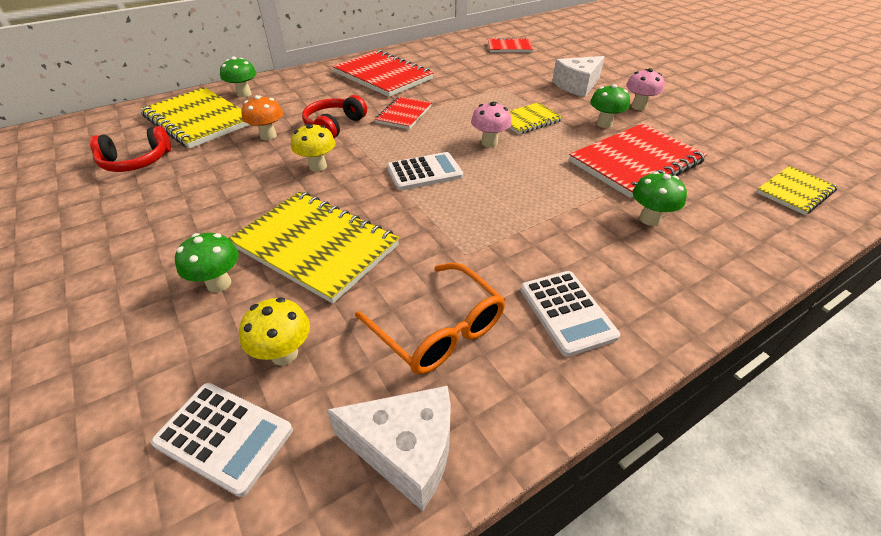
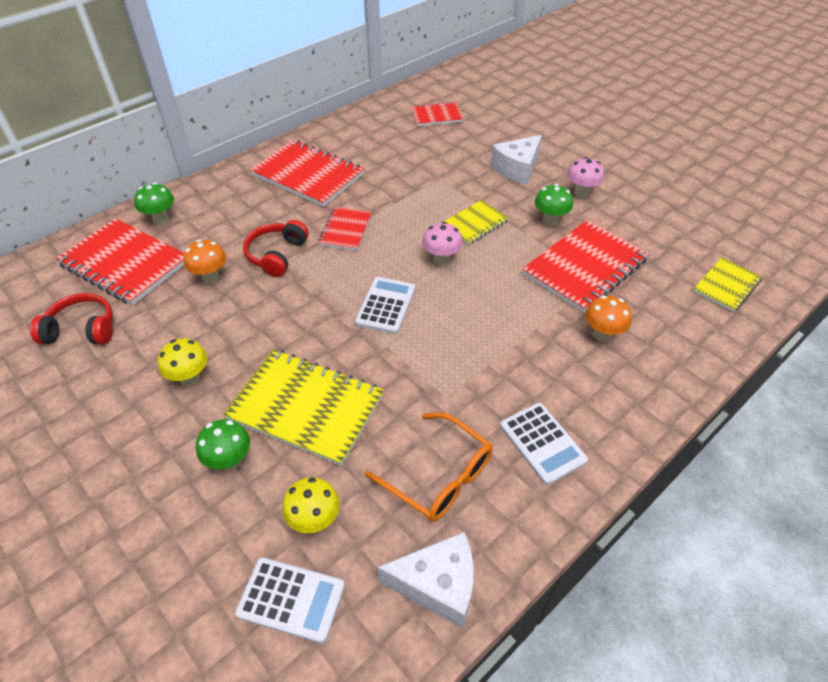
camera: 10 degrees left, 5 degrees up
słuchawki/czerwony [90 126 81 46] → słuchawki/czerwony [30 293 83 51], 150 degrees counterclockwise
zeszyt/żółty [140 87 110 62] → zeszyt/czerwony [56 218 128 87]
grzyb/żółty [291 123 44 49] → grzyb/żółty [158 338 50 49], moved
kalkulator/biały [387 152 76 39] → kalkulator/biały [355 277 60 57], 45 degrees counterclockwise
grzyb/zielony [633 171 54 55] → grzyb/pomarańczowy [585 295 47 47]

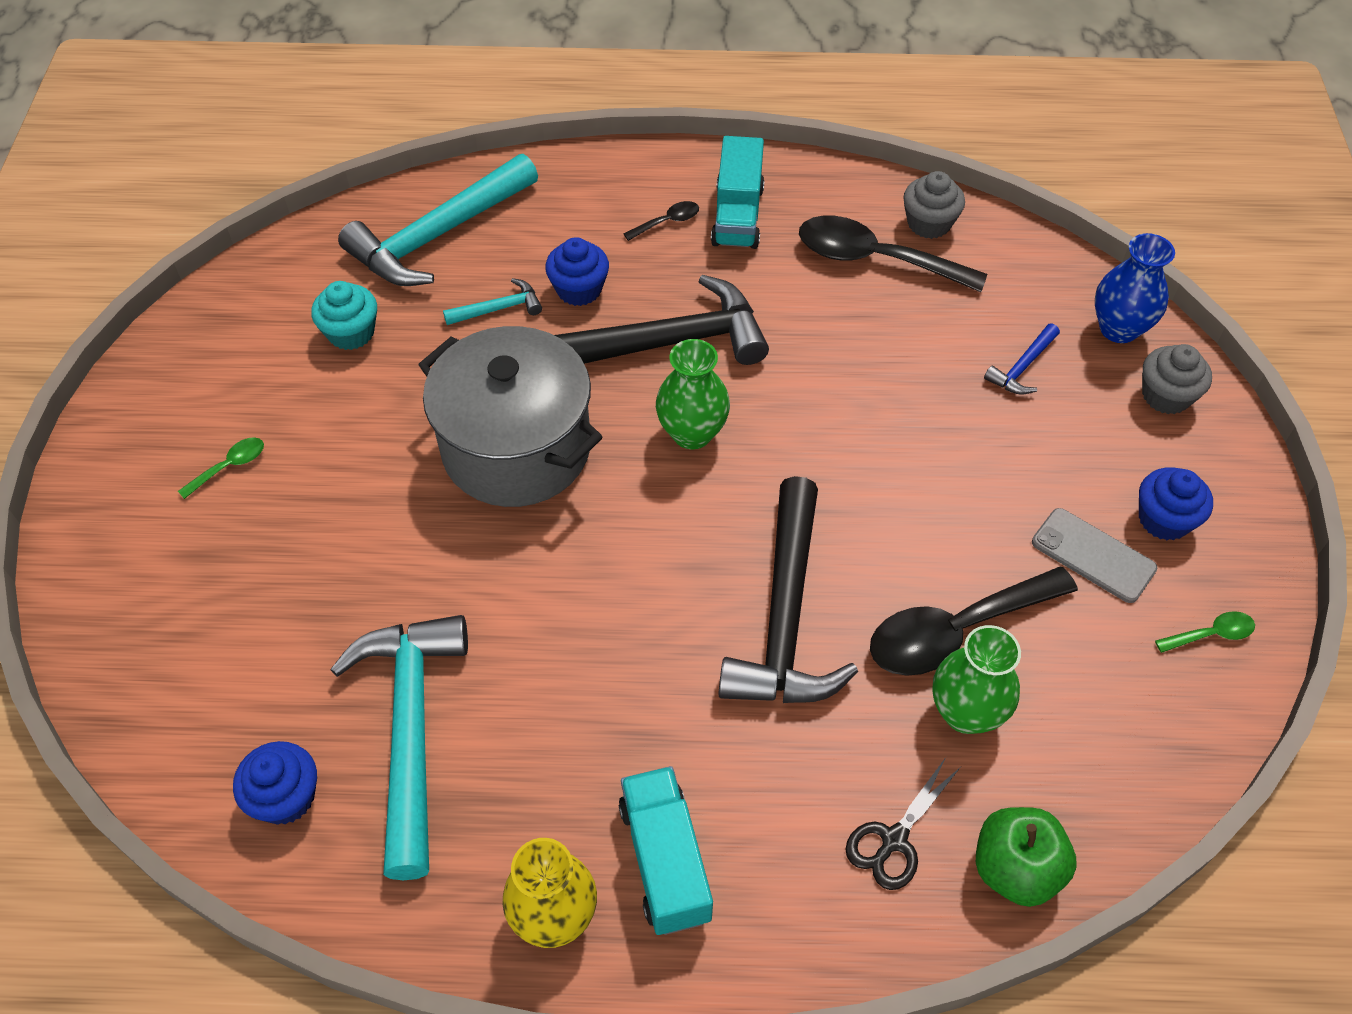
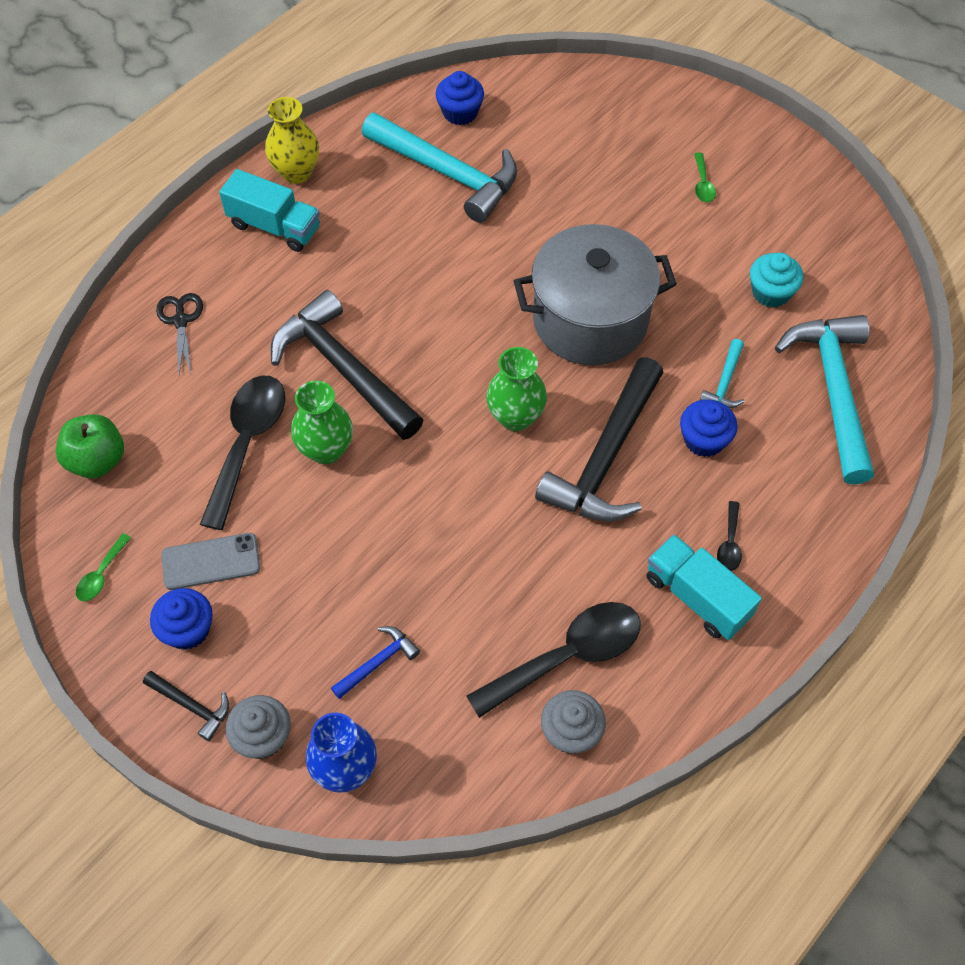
camera: 130 degrees right, 5 degrees up
wazon/zielony [933 625 88 109] → wazon/zielony [291 381 62 83], moved
jabłko/zielony [976 807 101 100] → jabłko/zielony [55 414 69 65], moved
młotek/niebieski [984 324 76 71] → młotek/niebieski [331 626 89 73], 60 degrees clockwise
- → młotek/czarny [143 671 86 70]

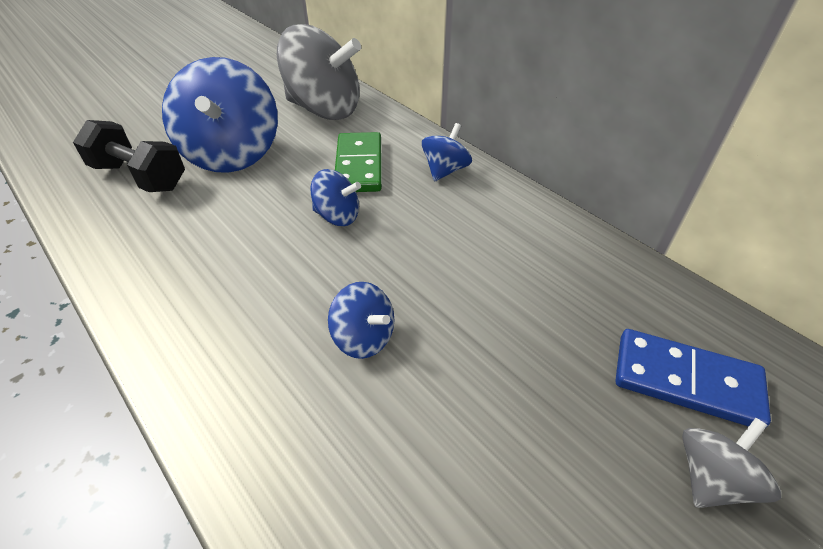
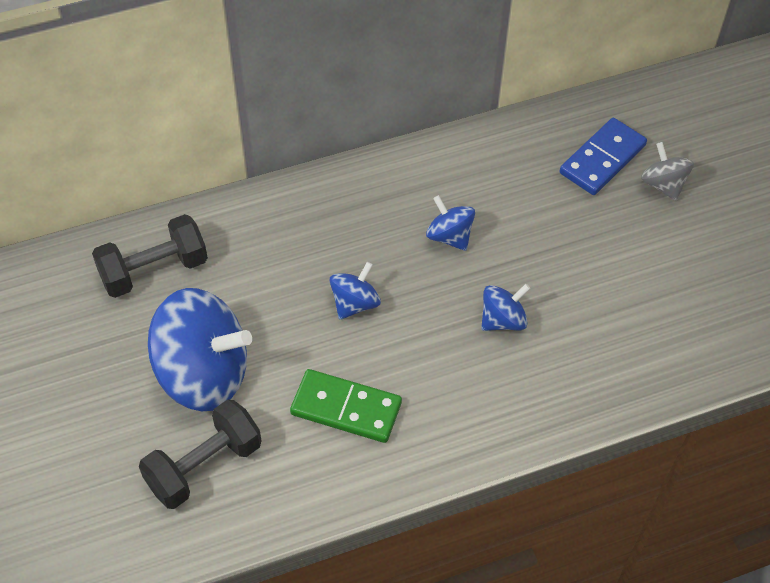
camera: 70 degrees left, 10 degrees up
bączek/szary [277 24 84 96] → hantel/czarny [92 214 116 84]
kostka domina/zielony [335 132 47 60] → kostka domina/zielony [290 369 112 74], moved
bączek/niebieski [422 123 50 58] → bączek/niebieski [426 195 49 56], moved

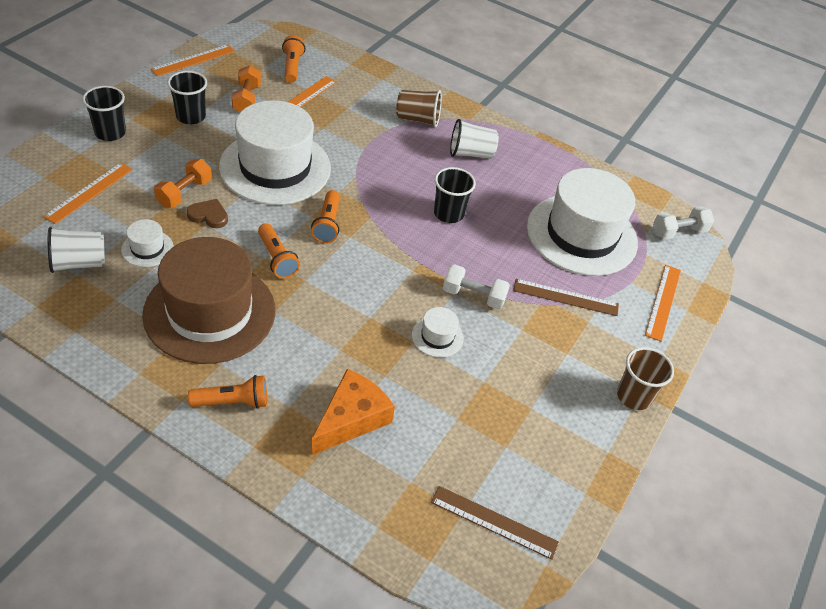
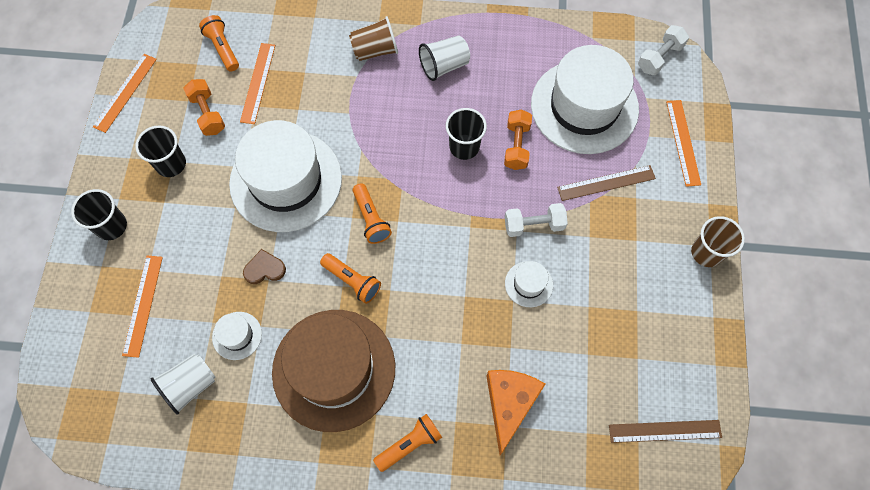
camera: 20 degrees left, 20 degrees up
hantel/pomarańczowy [154 159 58 49] → hantel/pomarańczowy [504 110 28 60], moved

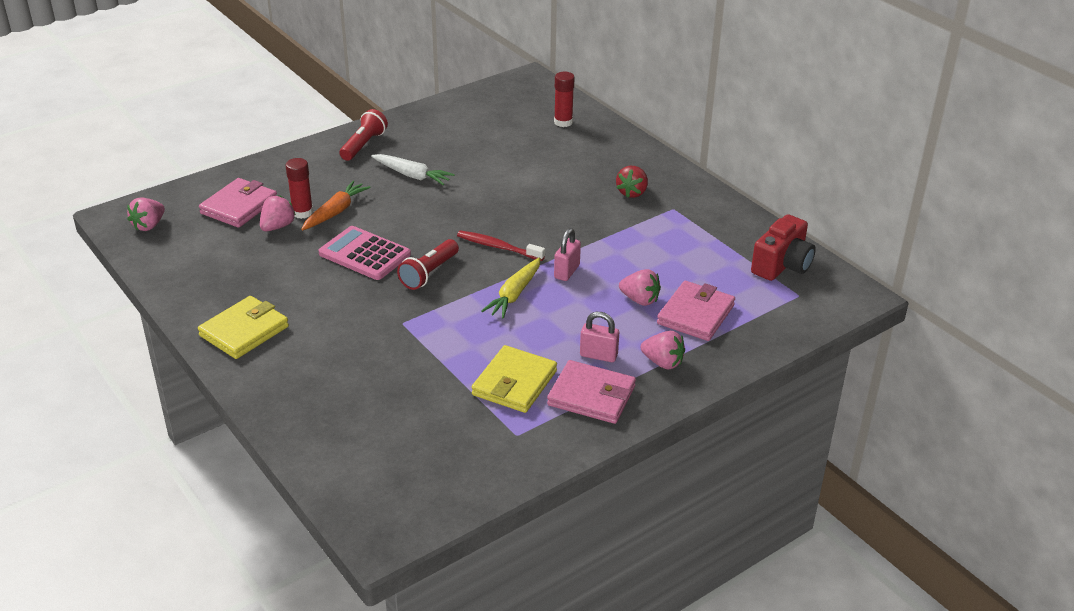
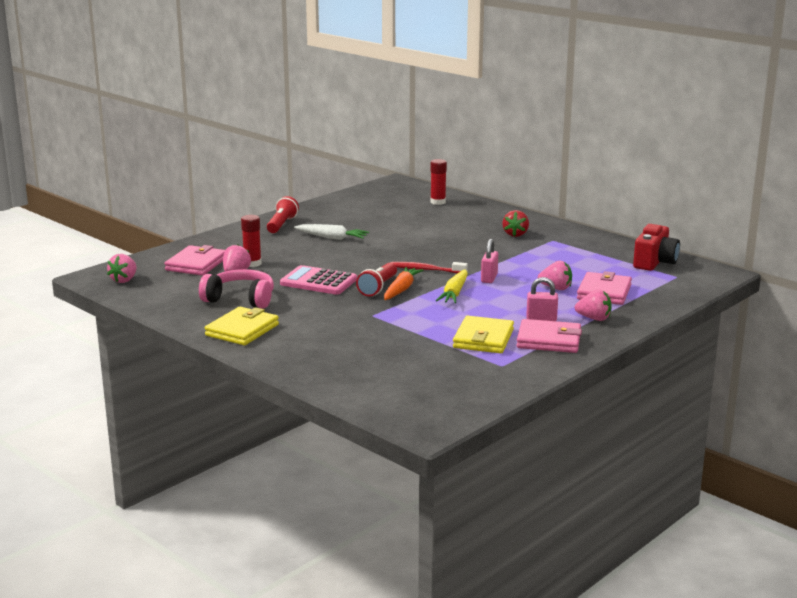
camera: 10 degrees left, 15 degrees down
marchewka/pomarańczowy [301 181 70 50] → marchewka/pomarańczowy [384 267 40 33], moved
- → słuchawki/różowy [199 269 75 39]

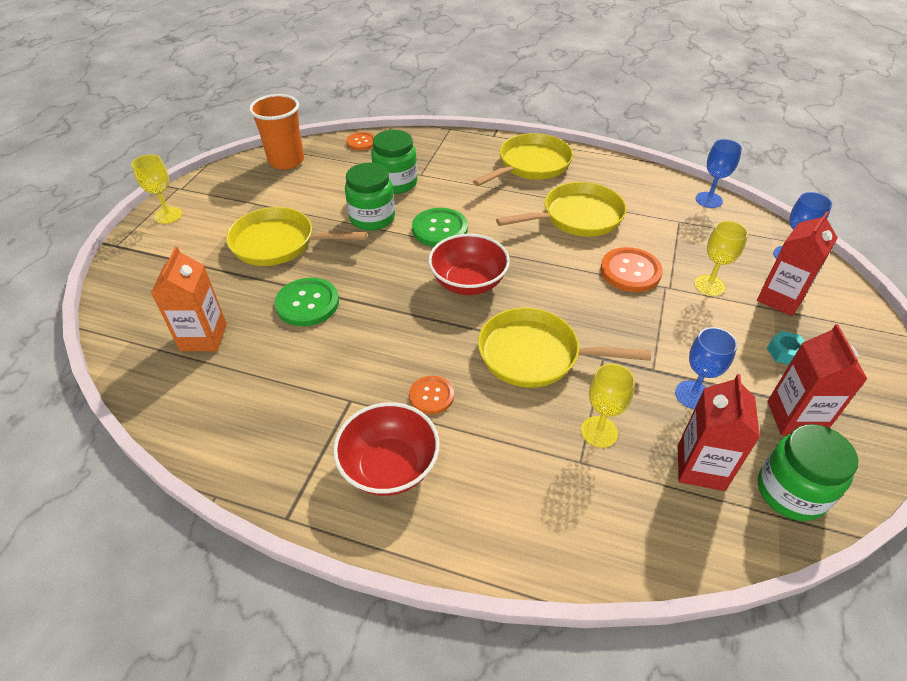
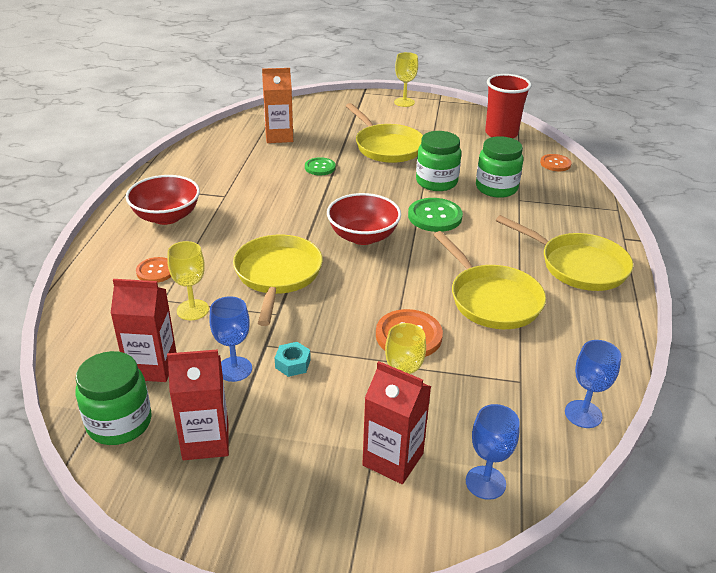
camera: 80 degrees right, 10 degrees down
patelnia/żółty [226 207 141 59] → patelnia/żółty [346 103 77 60], 150 degrees clockwise
szklanka/pomarańczowy [249 94 55 76] → szklanka/czerwony [485 74 47 64]
guzik/zielony [274 278 65 48] → guzik/zielony [305 157 31 18], x0.63
guzik/pomarańczowy [409 376 45 38] → guzik/pomarańczowy [136 257 35 26], moved
nakrętka/turkusowy [767 331 38 34] → nakrętka/turkusowy [275 342 36 35], moved

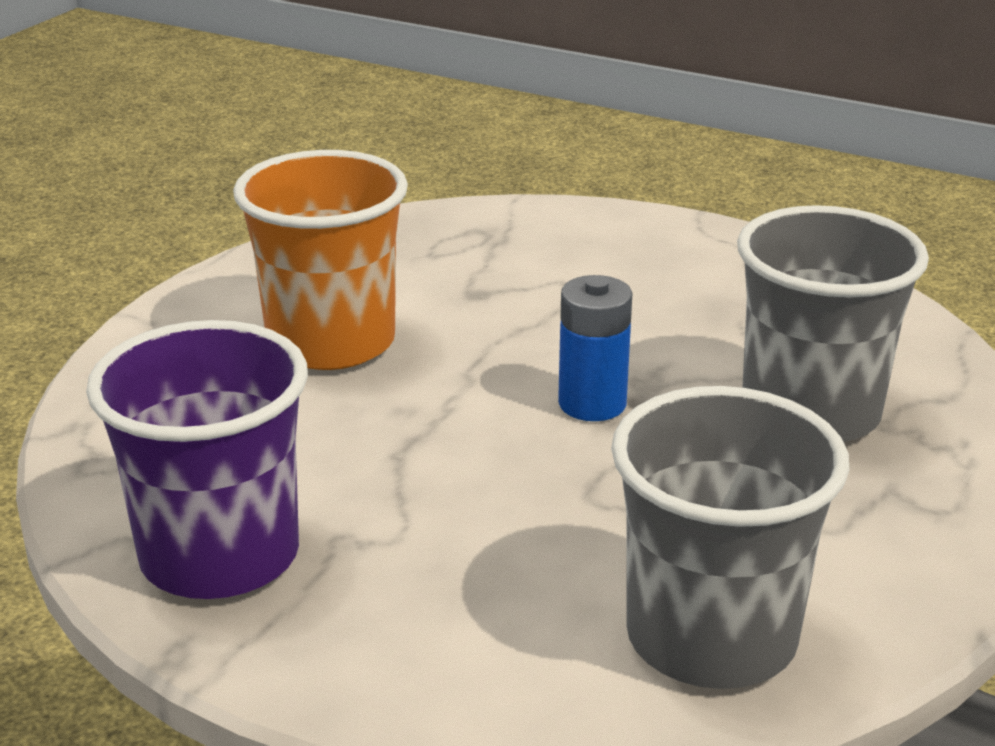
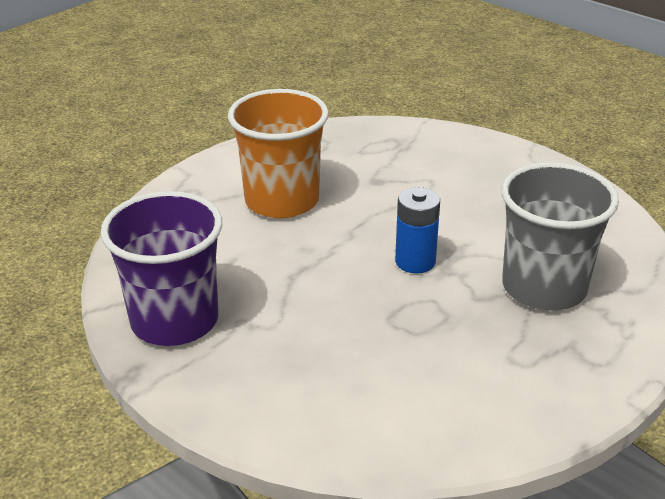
camera: 15 degrees right, 5 degrees up
szklanka/szary [611 386 239 303] → -

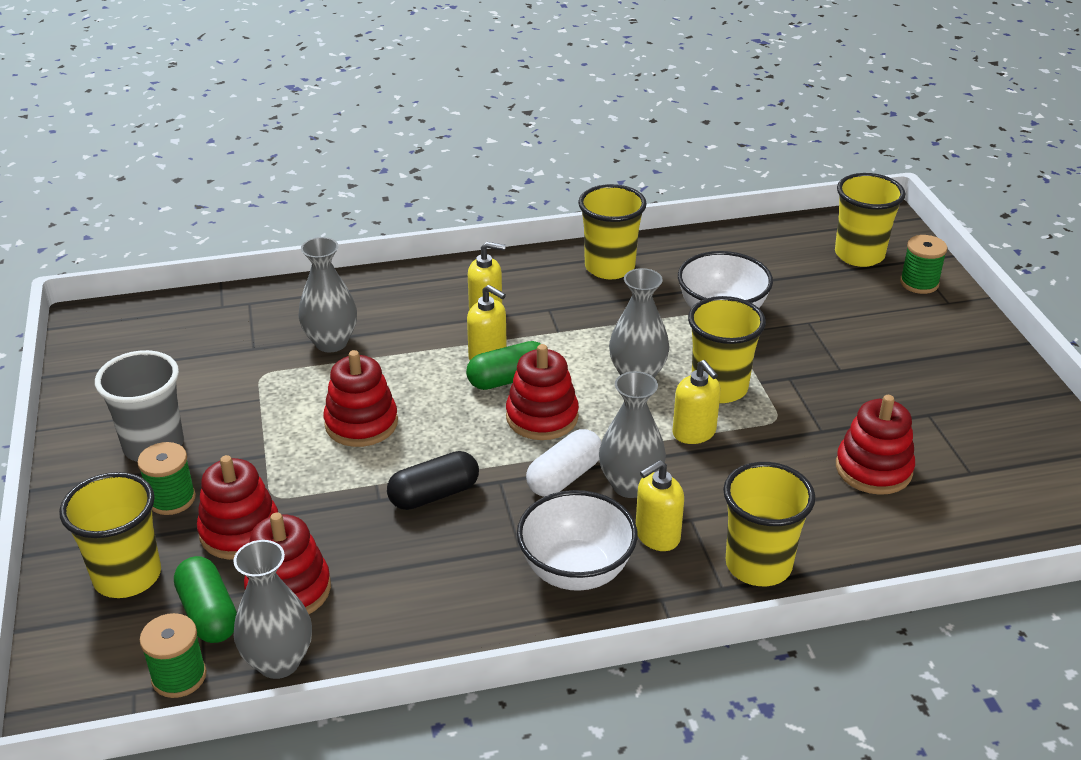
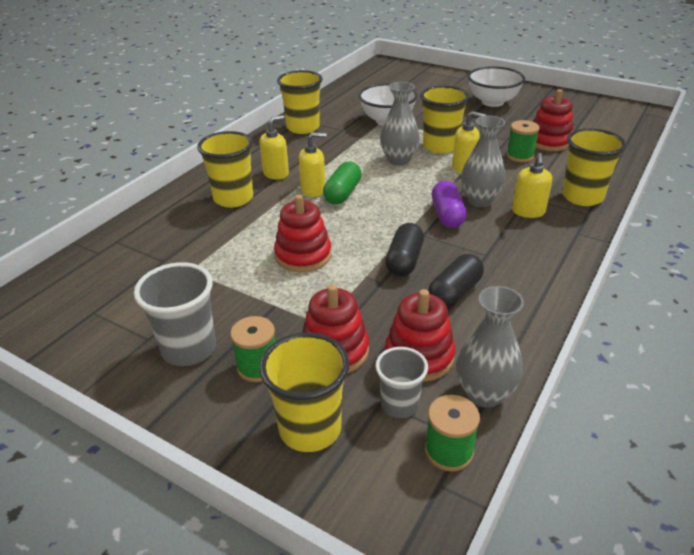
camera: 45 degrees left, 0 degrees up
kapsułka/zielony [174 556 63 87] → szklanka/szary [375 347 53 71]
wazon/szary [298 237 59 115] → -
zabawka nakładanka/czerwony [506 344 73 96] → -
miska/biały [517 490 120 101] → miska/biały [468 66 57 41], moved
kapsułka/biały [526 429 76 68] → kapsułka/fioletowy [432 181 35 47]
szklanka/żółty [835 173 70 94] → szklanka/żółty [197 131 56 77], moved
szpulka/zielony [900 235 47 59] → szpulka/zielony [506 120 34 42], moved
- → kapsułka/czarny [428 254 56 54]

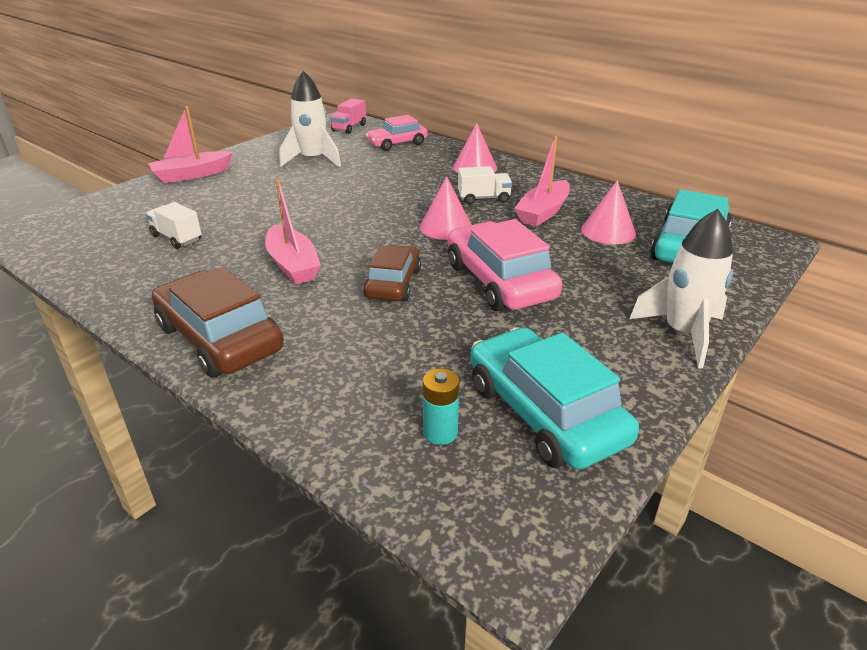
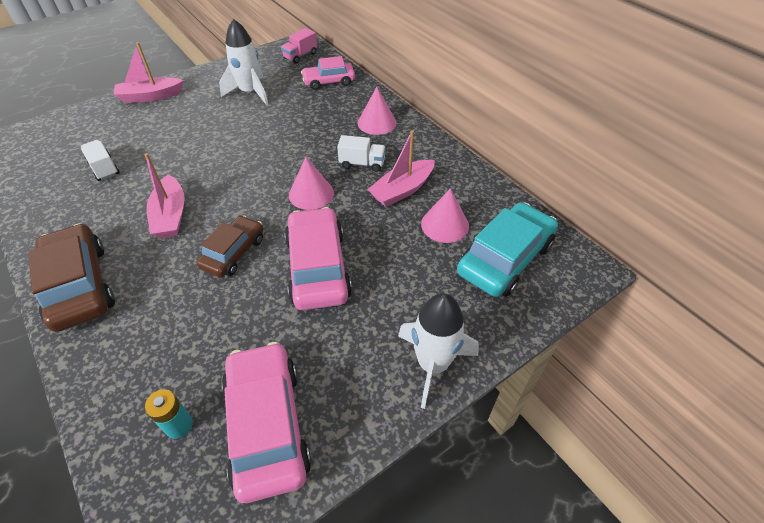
camera: 15 degrees right, 15 degrees up
samochód/turkusowy [470 327 169 143] → samochód/różowy [222 342 89 161]

